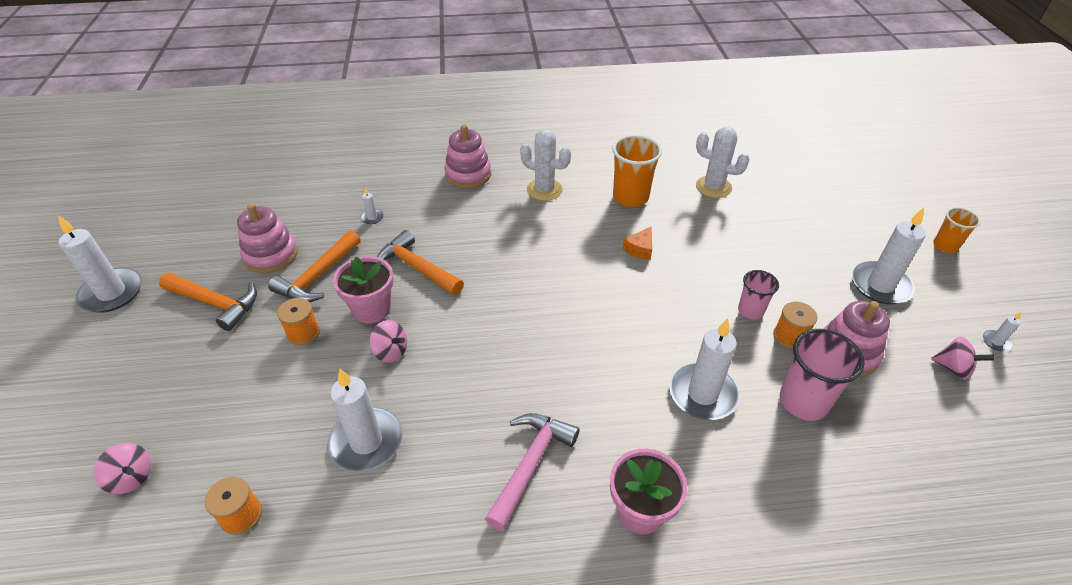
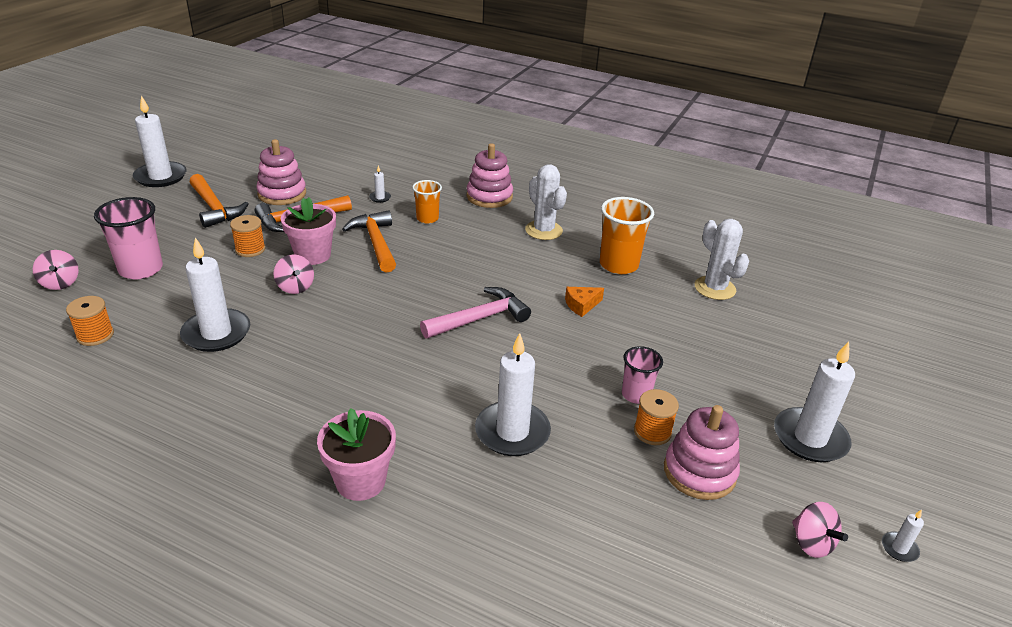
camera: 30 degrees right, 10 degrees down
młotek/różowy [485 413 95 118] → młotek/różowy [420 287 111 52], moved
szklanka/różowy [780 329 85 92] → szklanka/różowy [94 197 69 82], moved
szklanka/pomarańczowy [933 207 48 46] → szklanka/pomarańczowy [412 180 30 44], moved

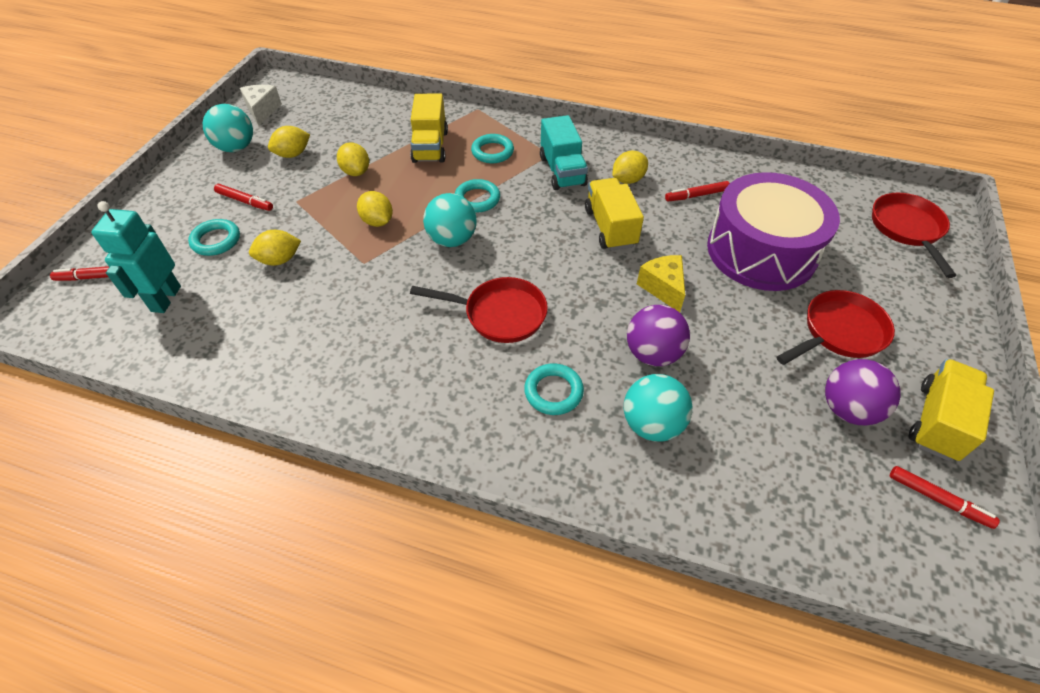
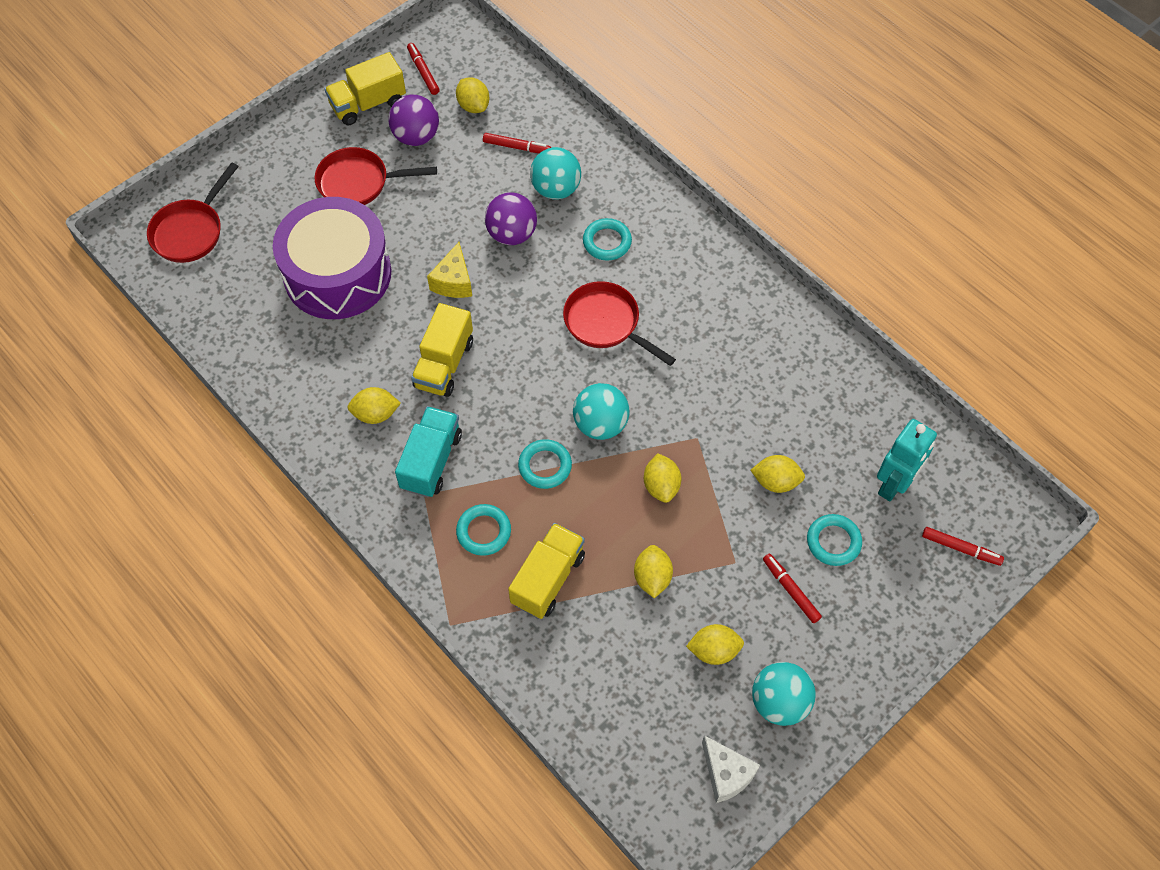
camera: 150 degrees left, 10 degrees up
ser/biały [240 85 42 41] → ser/biały [702 735 58 68], 60 degrees counterclockwise
flamaster/czerwony [665 181 65 20] → flamaster/czerwony [483 133 68 20], moved
- → cytryna/żółty [456 77 33 36]

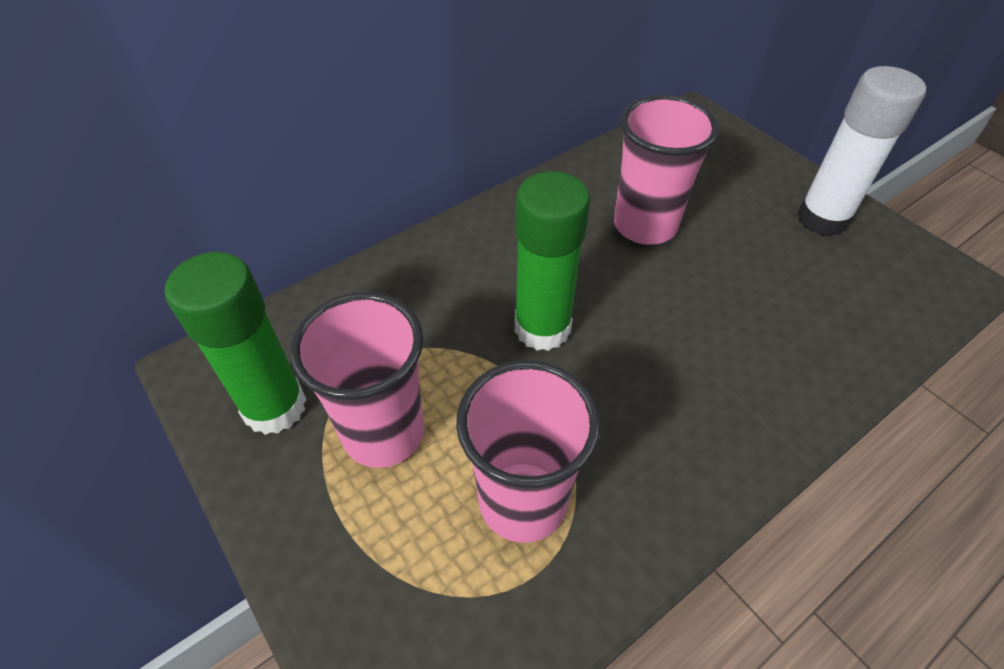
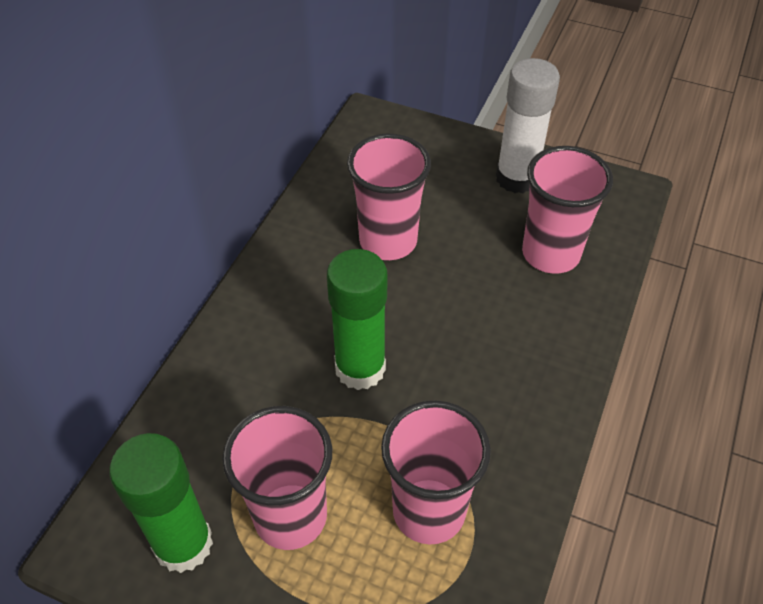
camera: 30 degrees left, 0 degrees up
- → szklanka/różowy [522 146 91 128]

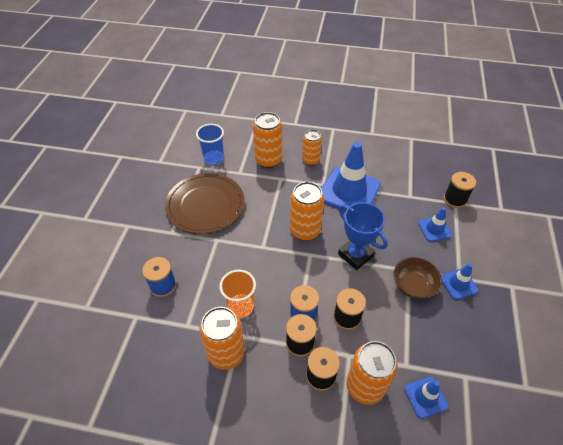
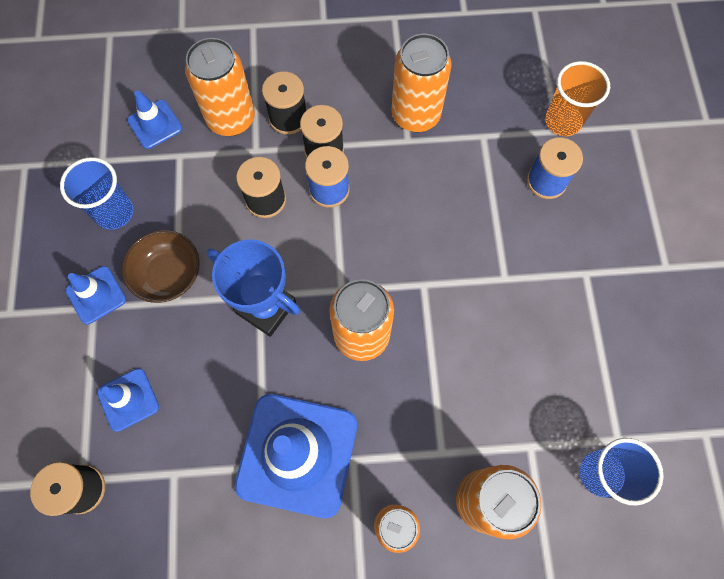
camera: 165 degrees right, 20 degrees up
talerz/brązowy [165 173 80 61] → -
szklanka/pomarańczowy [219 269 37 49] → szklanka/pomarańczowy [545 61 65 75], moved
- → szklanka/niebieski [60 157 73 72]

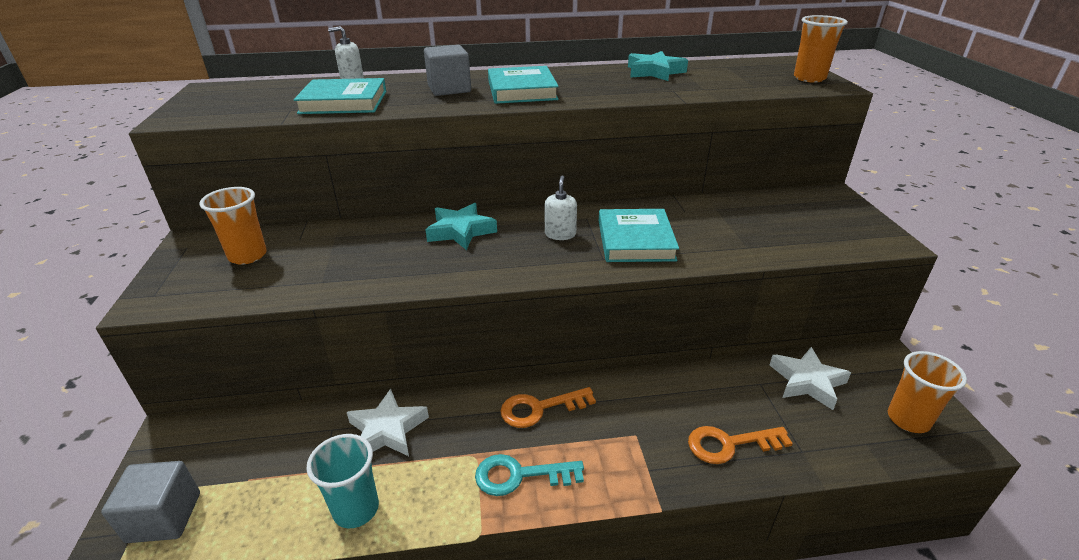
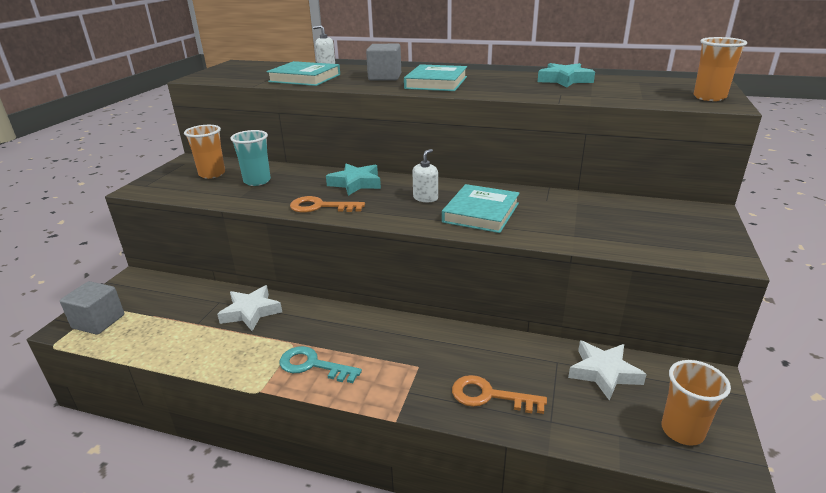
camera: 25 degrees right, 5 degrees down
szklanka/turkusowy [306 434 73 94] → szklanka/turkusowy [230 130 41 56], moved
klucz/pomarańczowy [501 387 95 41] → klucz/pomarańczowy [290 196 75 17], moved

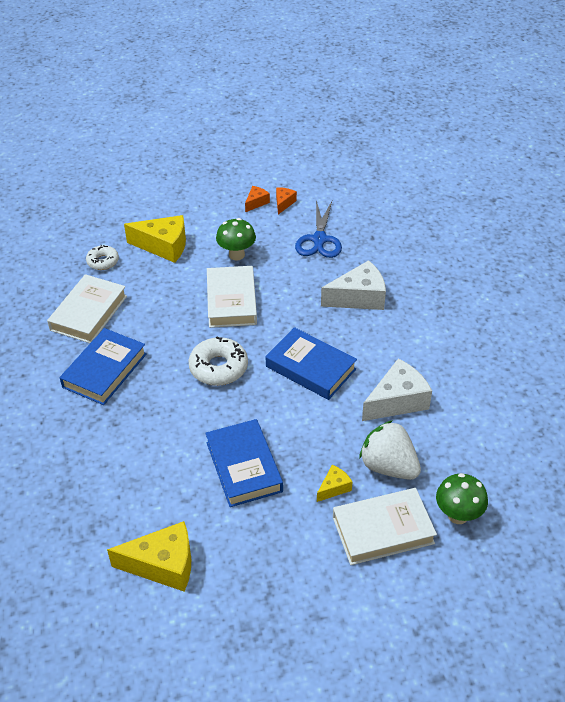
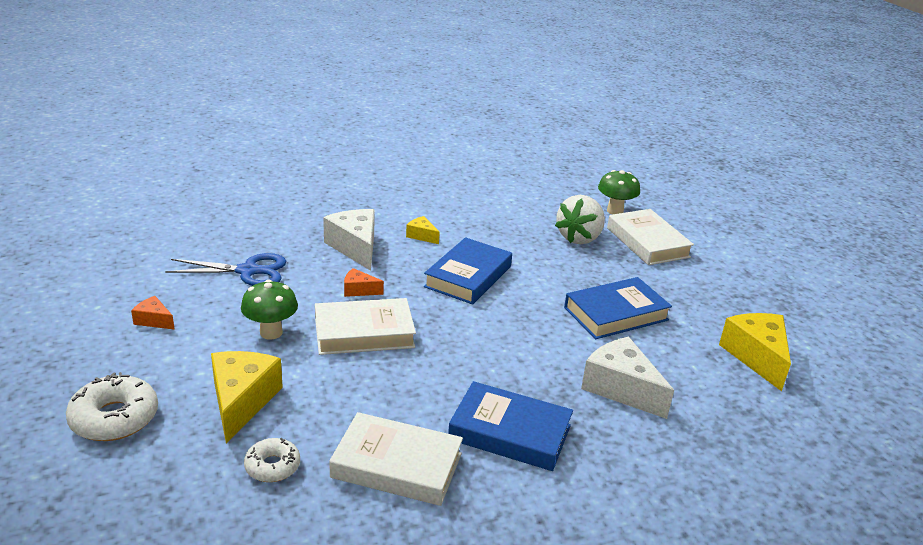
camera: 100 degrees left, 15 degrees down
donut/biały [189 337 59 49] → donut/biały [66 372 92 69], moved
ser/pomarańczowy [276 187 21 27] → ser/pomarańczowy [344 268 40 29], moved
ser/żółty [317 465 35 37] → ser/żółty [406 216 34 28], moved
ser/biały [362 358 70 63] → ser/biały [581 337 93 82], moved

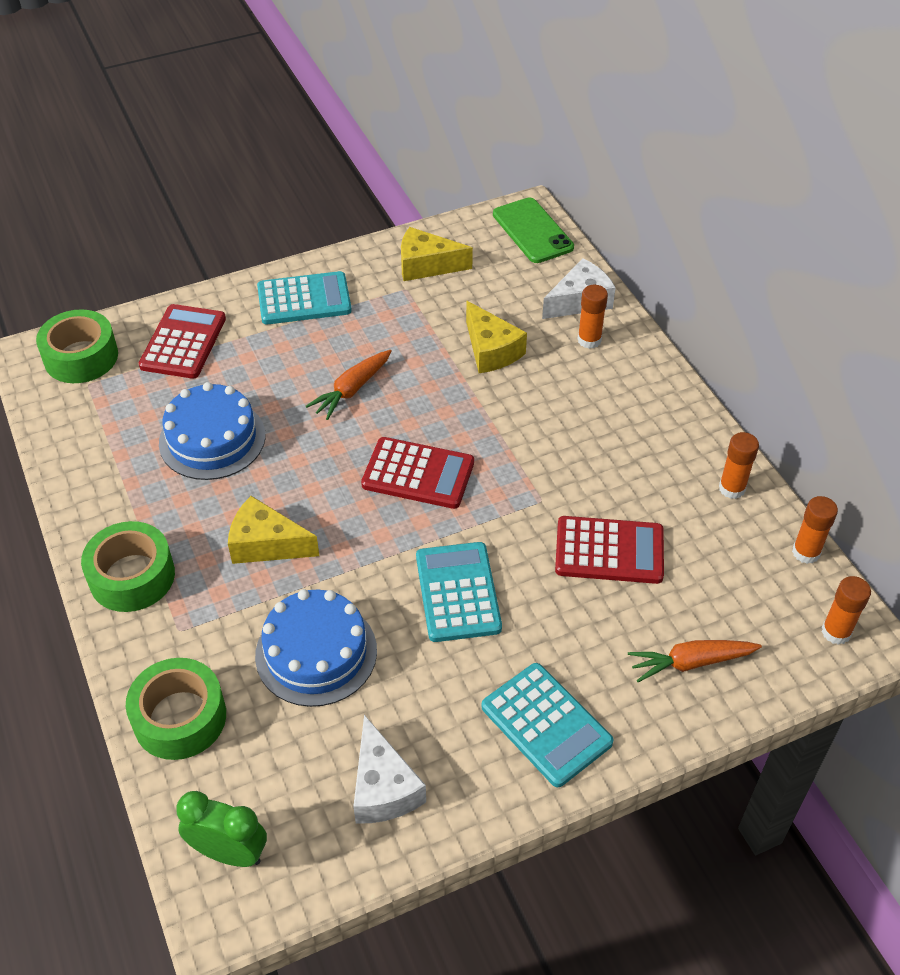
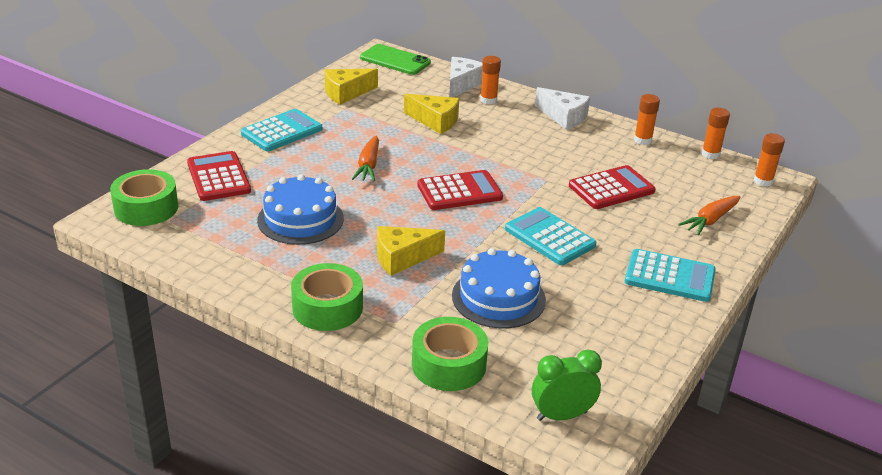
camera: 35 degrees left, 15 degrees down
ser/biały [353 715 73 108] → ser/biały [535 87 55 43], moved

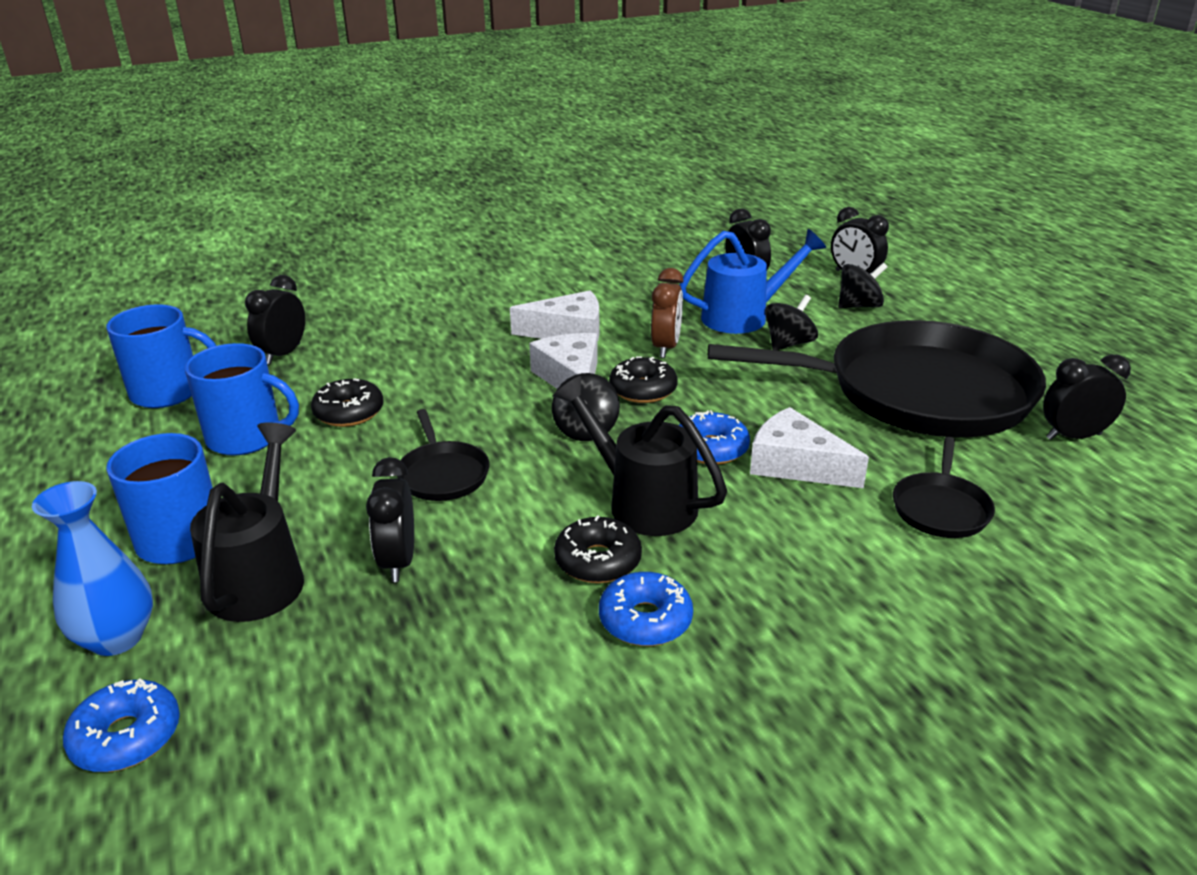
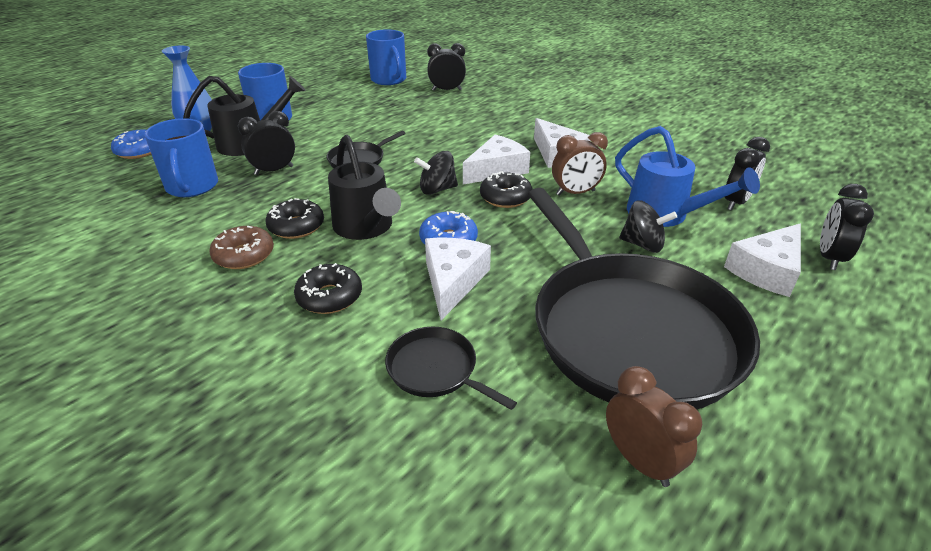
camera: 65 degrees right, 5 degrees up
kubek/niebieski [185 343 114 113] → kubek/niebieski [144 118 74 79], moved
donut/czarny [311 378 72 49] → donut/czarny [294 263 68 51], moved
konewka/czarny [553 376 174 160] → konewka/czarny [328 135 73 105], 135 degrees clockwise
donut/niebieski [599 572 94 74] → donut/brązowy [209 226 65 43]
bączek/czarny [838 263 49 45] → ser/biały [724 223 77 74]
patelnia/czarny [893 437 102 101] → patelnia/czarny [385 327 132 83], 45 degrees clockwise
budzik/czarny [1043 354 88 86] → budzik/brązowy [606 366 96 121]

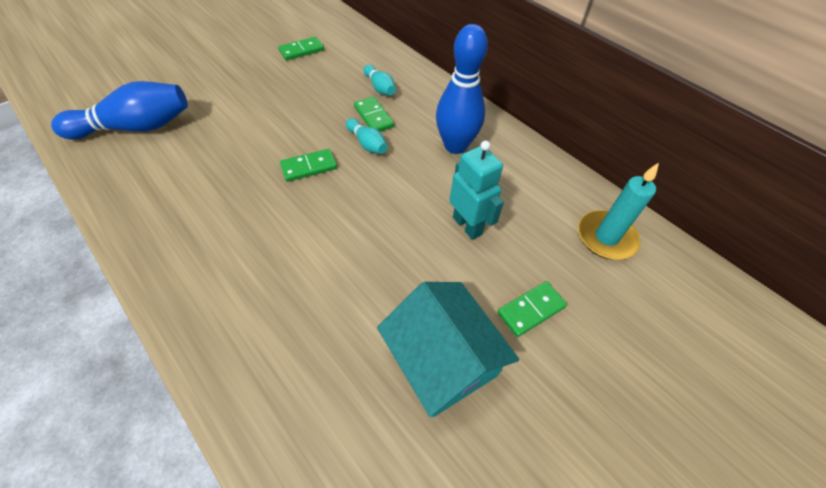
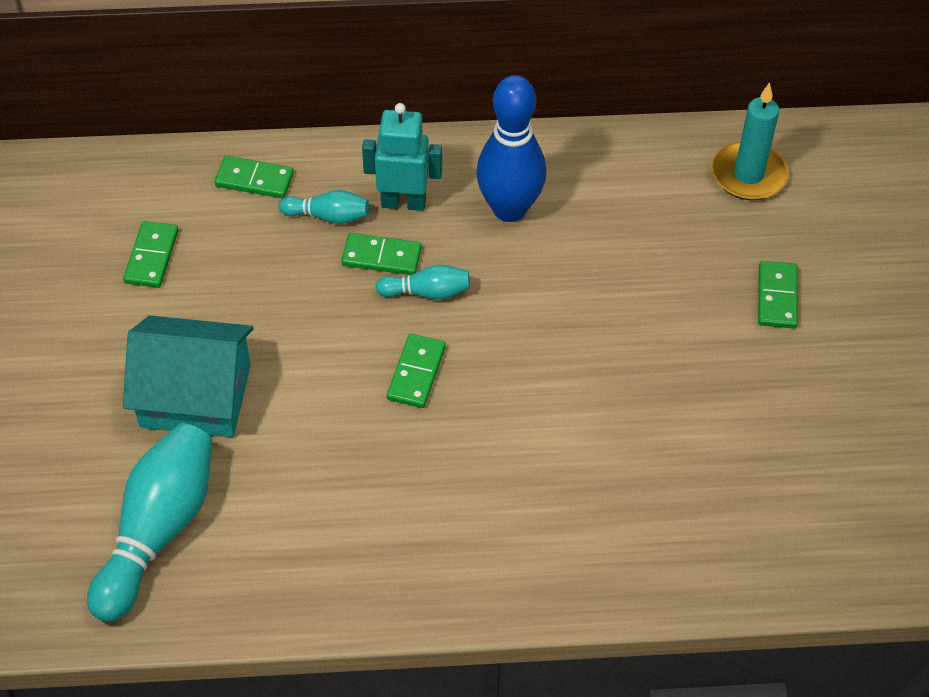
camera: 50 degrees left, 0 degrees up
kręgiel/niebieski [51 81 137 59] → kręgiel/turkusowy [87 423 126 199]
domek/turkusowy [377 282 142 135] → domek/turkusowy [123 315 131 122], moved
robot/turkusowy [449 141 55 99] → robot/turkusowy [362 103 80 108], moved
- → kostka domina/zielony [214 156 80 42]

